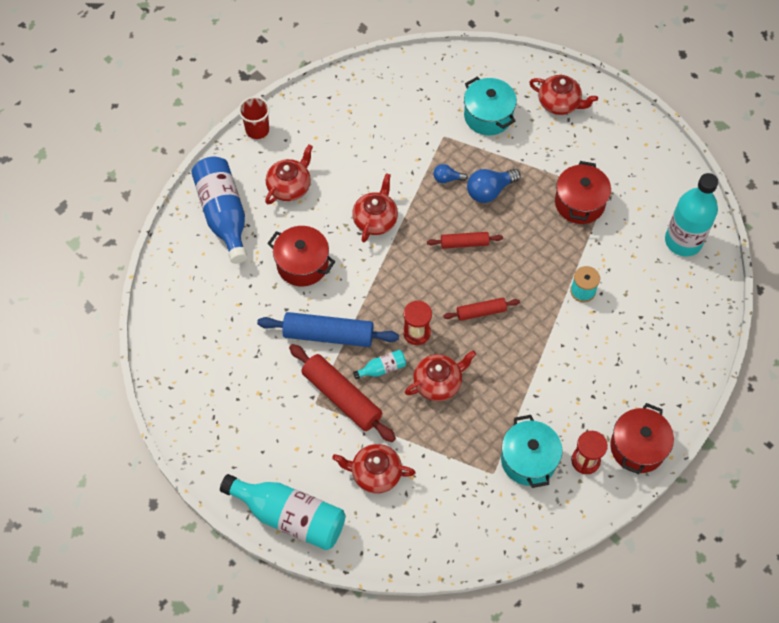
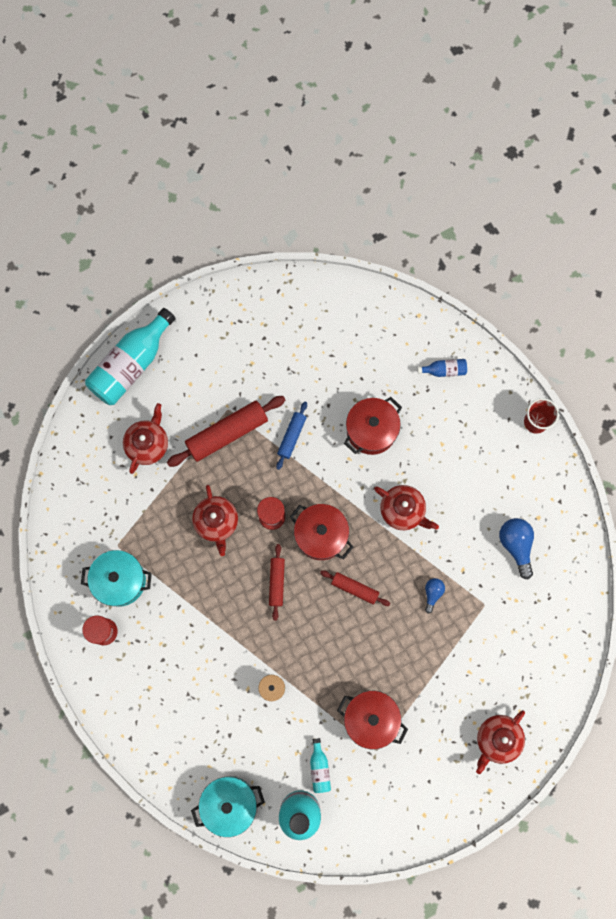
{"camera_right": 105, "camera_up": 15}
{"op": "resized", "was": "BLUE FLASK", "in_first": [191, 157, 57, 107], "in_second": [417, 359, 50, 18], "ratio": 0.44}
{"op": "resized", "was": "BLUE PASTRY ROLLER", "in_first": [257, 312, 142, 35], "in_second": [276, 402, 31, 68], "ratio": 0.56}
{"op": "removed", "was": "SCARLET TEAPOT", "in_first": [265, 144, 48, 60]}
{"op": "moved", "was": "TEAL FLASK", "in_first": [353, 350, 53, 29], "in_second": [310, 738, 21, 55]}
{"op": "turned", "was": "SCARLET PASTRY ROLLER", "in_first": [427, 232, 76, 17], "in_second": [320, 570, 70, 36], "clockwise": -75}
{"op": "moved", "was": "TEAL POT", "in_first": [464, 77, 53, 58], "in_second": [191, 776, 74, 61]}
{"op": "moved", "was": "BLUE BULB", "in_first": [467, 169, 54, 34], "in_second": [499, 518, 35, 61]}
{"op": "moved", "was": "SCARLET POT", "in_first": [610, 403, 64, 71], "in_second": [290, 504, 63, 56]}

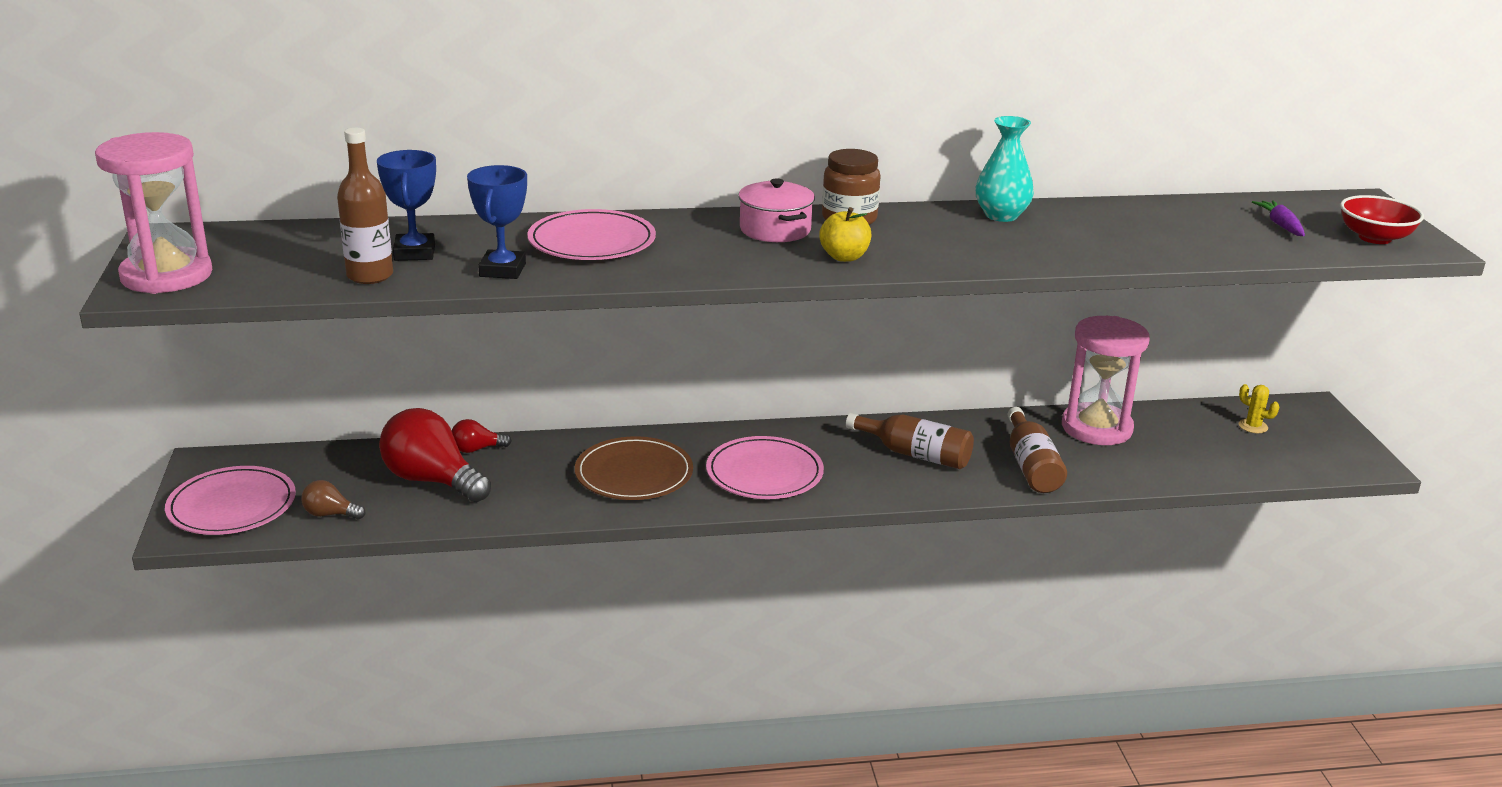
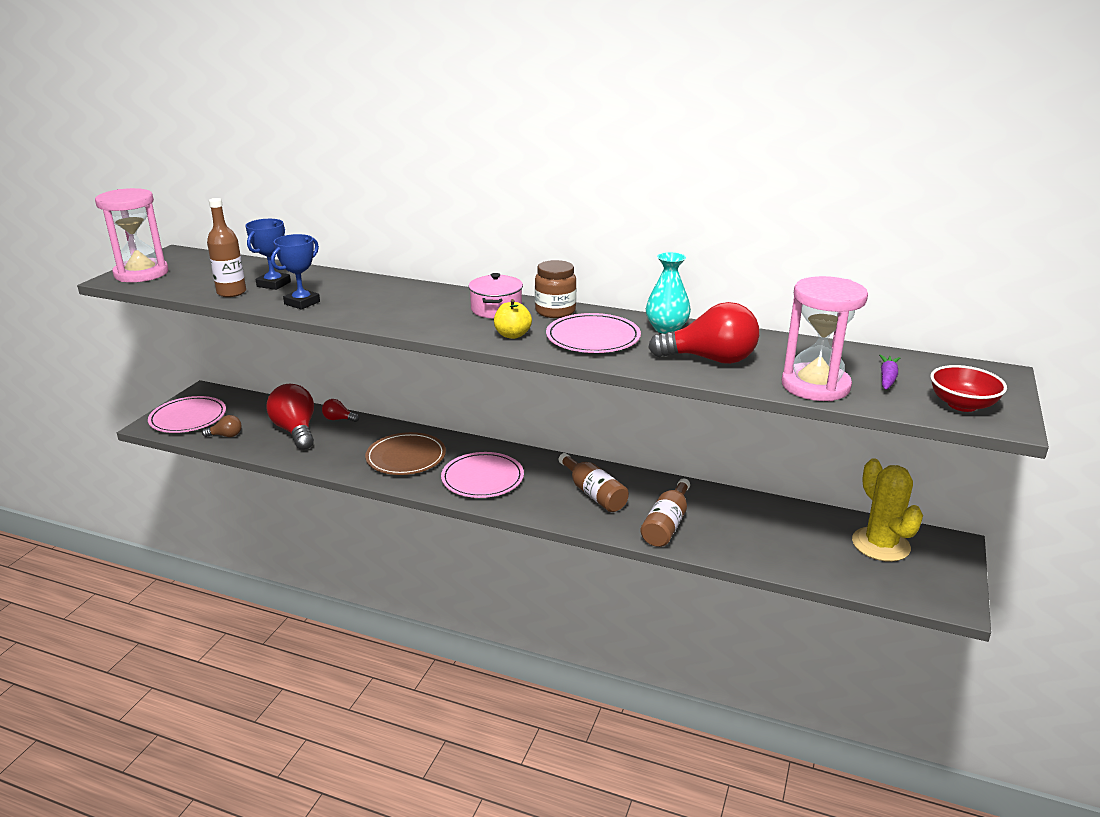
{"camera_right": 30, "camera_up": 0}
{"op": "turned", "was": "DARK BROWN BULB", "in_first": [301, 480, 64, 39], "in_second": [202, 415, 40, 22], "clockwise": 135}
{"op": "moved", "was": "ROSY PLATE", "in_first": [527, 209, 129, 51], "in_second": [546, 313, 95, 40]}
{"op": "moved", "was": "ROSY SANDGLASS", "in_first": [1062, 316, 88, 129], "in_second": [782, 276, 86, 125]}
{"op": "resized", "was": "BRIGHT YELLOW CACTUS", "in_first": [1239, 384, 40, 49], "in_second": [852, 458, 71, 104], "ratio": 2.32}
{"op": "added", "now": "SCARLET BULB", "in_second": [648, 302, 111, 62]}

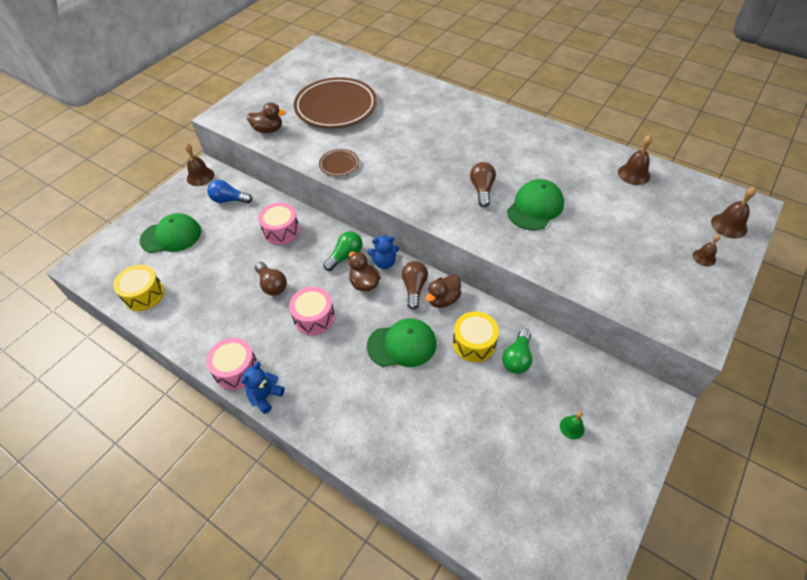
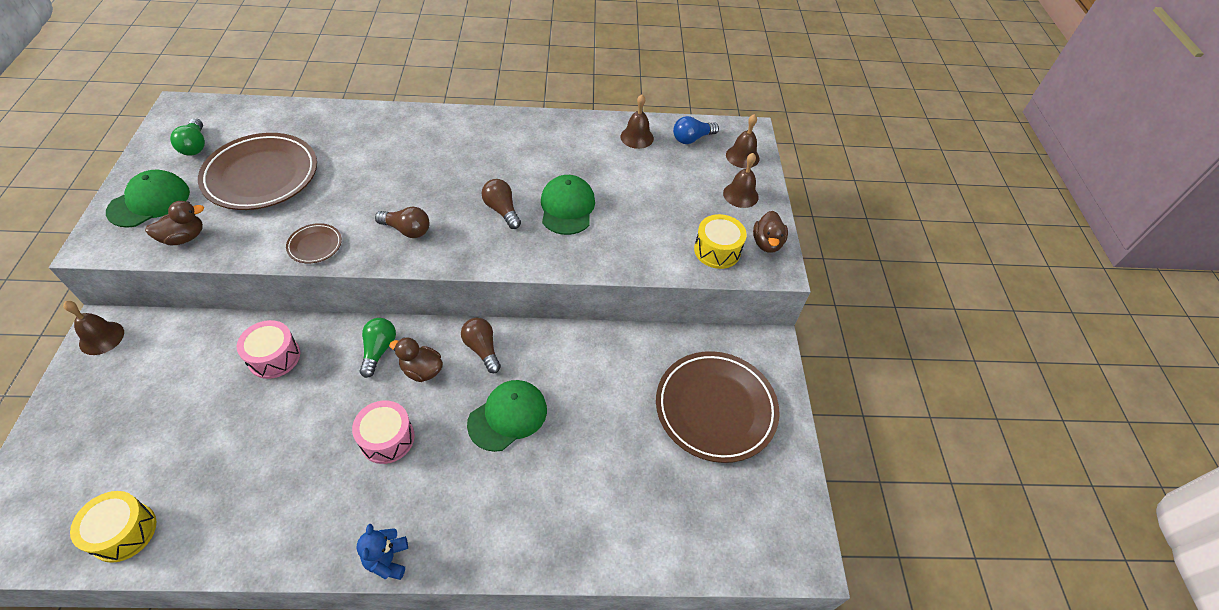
{"camera_right": -40, "camera_up": 0}
{"op": "moved", "was": "GREEN CAP", "in_first": [140, 213, 61, 40], "in_second": [106, 169, 84, 59]}
{"op": "removed", "was": "ROSY TOY DRUM", "in_first": [206, 338, 51, 52]}
{"op": "moved", "was": "BLUE BULB", "in_first": [207, 180, 46, 24], "in_second": [673, 116, 46, 28]}
{"op": "moved", "was": "DARK BROWN BULB", "in_first": [255, 262, 32, 34], "in_second": [375, 207, 55, 31]}
{"op": "removed", "was": "BLUE TEDDY", "in_first": [368, 235, 31, 34]}
{"op": "moved", "was": "DARK BROWN RUBBER DUCK", "in_first": [426, 274, 36, 34], "in_second": [753, 211, 35, 41]}
{"op": "moved", "was": "BRIGHT YELLOW TOY DRUM", "in_first": [453, 311, 46, 51], "in_second": [694, 214, 53, 55]}
{"op": "moved", "was": "GREEN BULB", "in_first": [502, 329, 30, 45], "in_second": [170, 118, 35, 38]}
{"op": "replaced", "was": "GREEN SCHOOL BELL", "now": "DARK BROWN PLATE", "in_first": [560, 411, 24, 28], "in_second": [656, 351, 124, 112]}
{"op": "resized", "was": "DARK BROWN SCHOOL BELL", "in_first": [693, 235, 27, 31], "in_second": [723, 153, 36, 55], "ratio": 1.6}

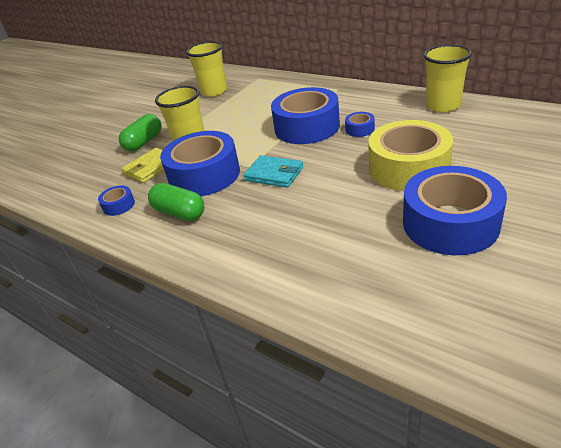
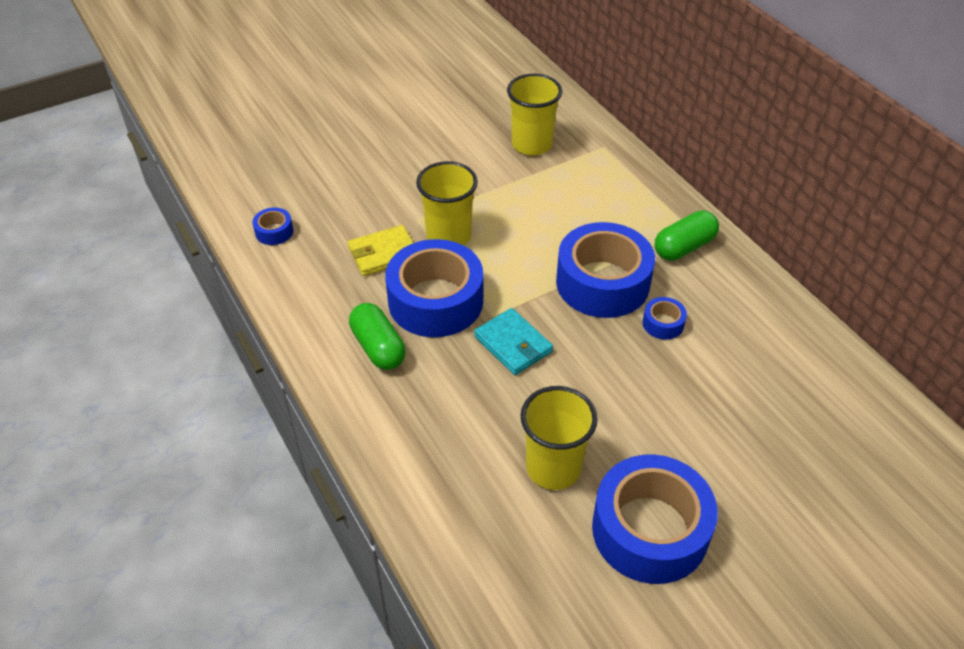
{"camera_right": 20, "camera_up": 10}
{"op": "moved", "was": "BLUE ROLL OF TAPE", "in_first": [98, 185, 37, 31], "in_second": [252, 207, 41, 38]}
{"op": "moved", "was": "GREEN PILL", "in_first": [119, 114, 43, 37], "in_second": [655, 210, 64, 51]}
{"op": "removed", "was": "BRIGHT YELLOW ROLL OF TAPE", "in_first": [368, 120, 85, 71]}
{"op": "moved", "was": "BRIGHT YELLOW CUP", "in_first": [424, 45, 48, 67], "in_second": [520, 386, 78, 104]}

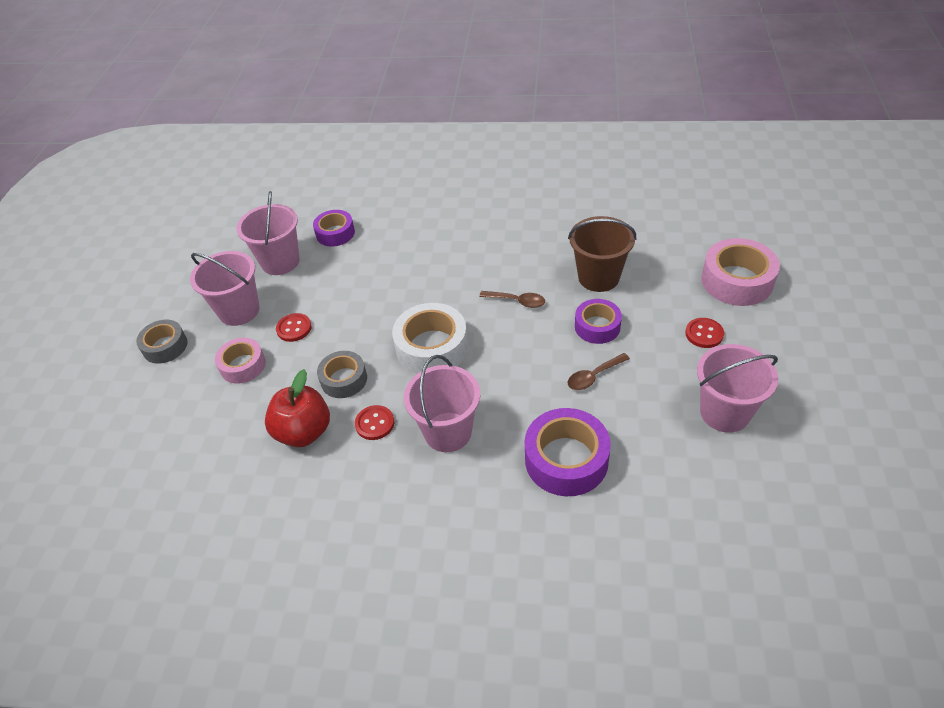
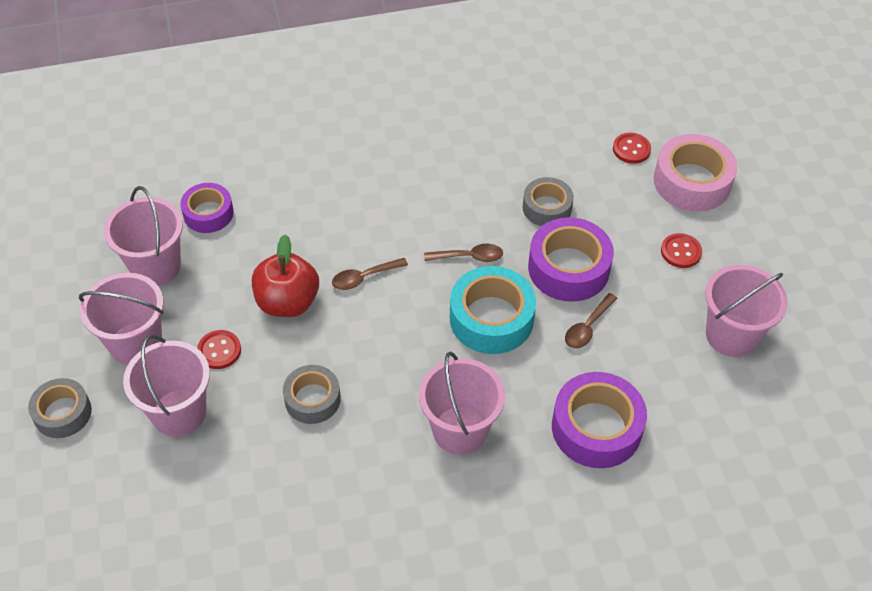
{"camera_right": -25, "camera_up": 5}
{"op": "replaced", "was": "ROSY ROLL OF TAPE", "now": "ROSY SAND BUCKET", "in_first": [215, 338, 51, 46], "in_second": [123, 334, 87, 103]}
{"op": "moved", "was": "SCARLET APPLE", "in_first": [265, 369, 65, 78], "in_second": [252, 234, 67, 83]}
{"op": "moved", "was": "SCARLET BUTTON", "in_first": [355, 405, 39, 35], "in_second": [613, 133, 38, 31]}
{"op": "removed", "was": "WHITE ROLL OF TAPE", "in_first": [392, 303, 76, 71]}
{"op": "replaced", "was": "DARK BROWN SAND BUCKET", "now": "ASH-GREY ROLL OF TAPE", "in_first": [568, 216, 68, 76], "in_second": [522, 177, 52, 49]}
{"op": "resized", "was": "VIOLET ROLL OF TAPE", "in_first": [575, 299, 47, 45], "in_second": [528, 217, 86, 85], "ratio": 1.59}
{"op": "added", "now": "DARK BROWN TEASPOON", "in_second": [332, 258, 76, 32]}
{"op": "added", "now": "TEAL ROLL OF TAPE", "in_second": [450, 266, 86, 88]}

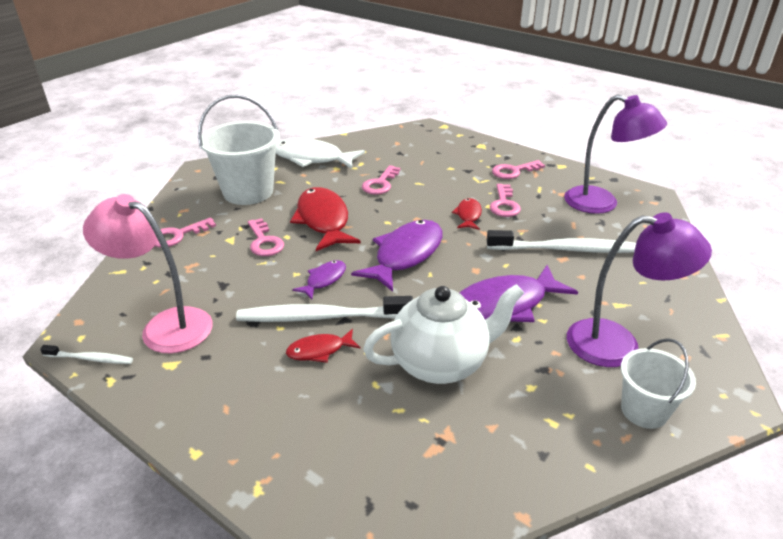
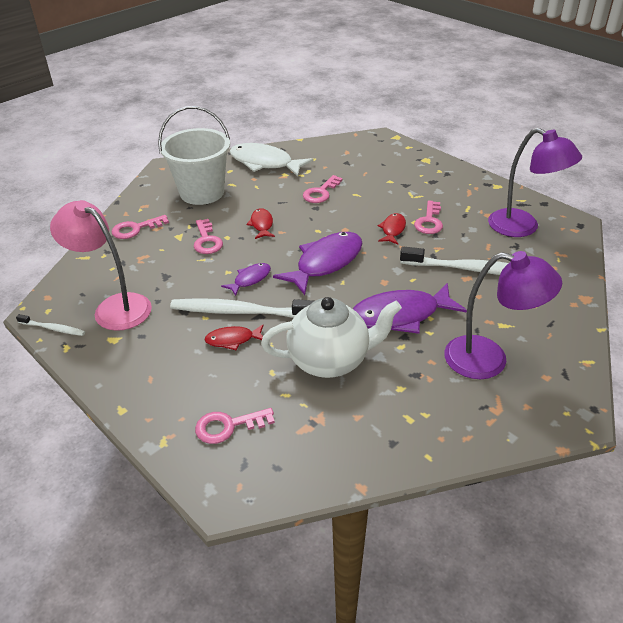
{"camera_right": 10, "camera_up": 5}
{"op": "resized", "was": "SCARLET TOY FISH", "in_first": [290, 187, 71, 64], "in_second": [246, 208, 29, 31], "ratio": 0.51}
{"op": "moved", "was": "ROSY KEY", "in_first": [492, 160, 53, 19], "in_second": [195, 408, 80, 36]}
{"op": "removed", "was": "WHITE SAND BUCKET", "in_first": [621, 338, 75, 91]}

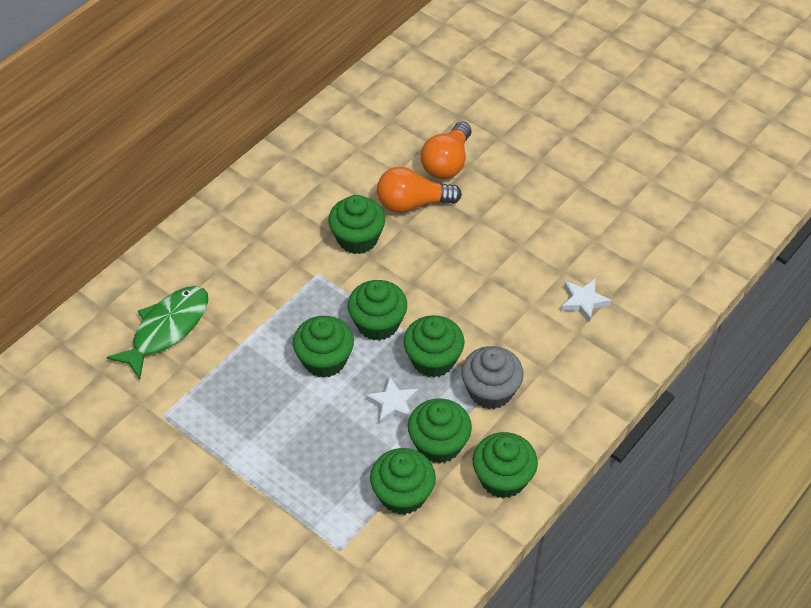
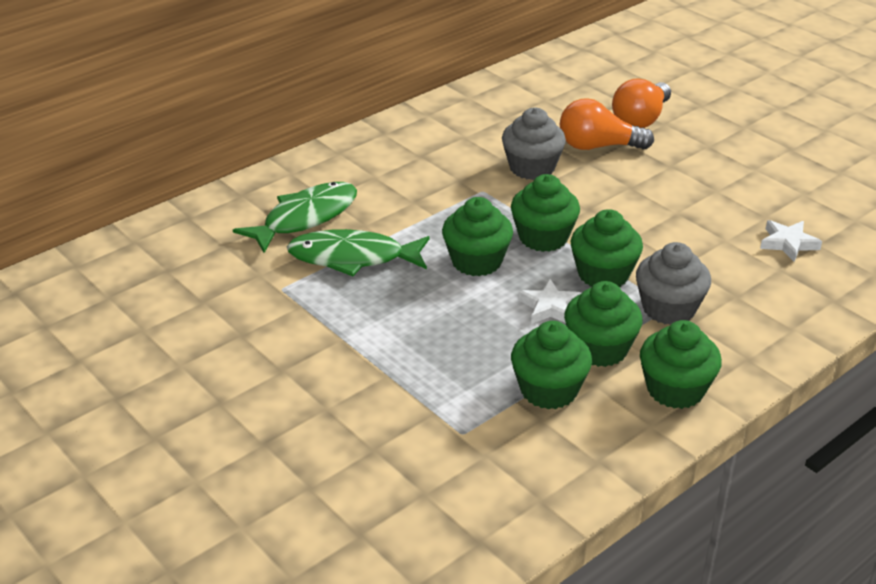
{"camera_right": 10, "camera_up": -15}
{"op": "recoloured", "was": "GREEN MUFFIN", "now": "ASH-GREY MUFFIN", "in_first": [328, 195, 57, 59], "in_second": [502, 108, 64, 72]}
{"op": "added", "now": "GREEN TOY FISH", "in_second": [287, 229, 143, 47]}

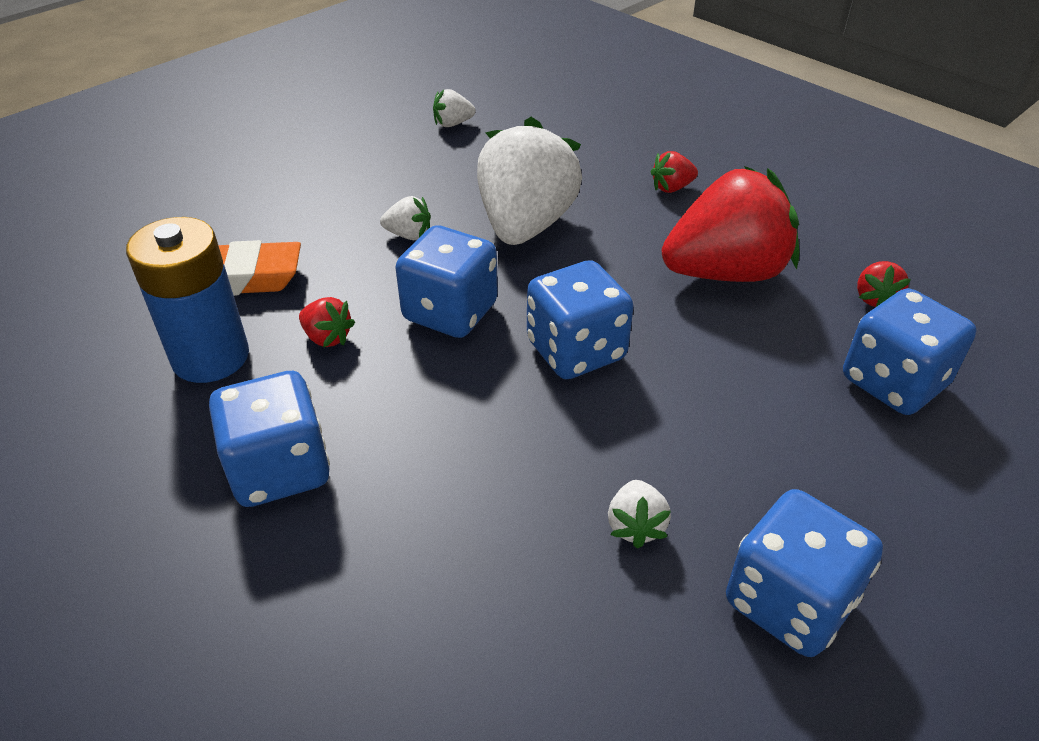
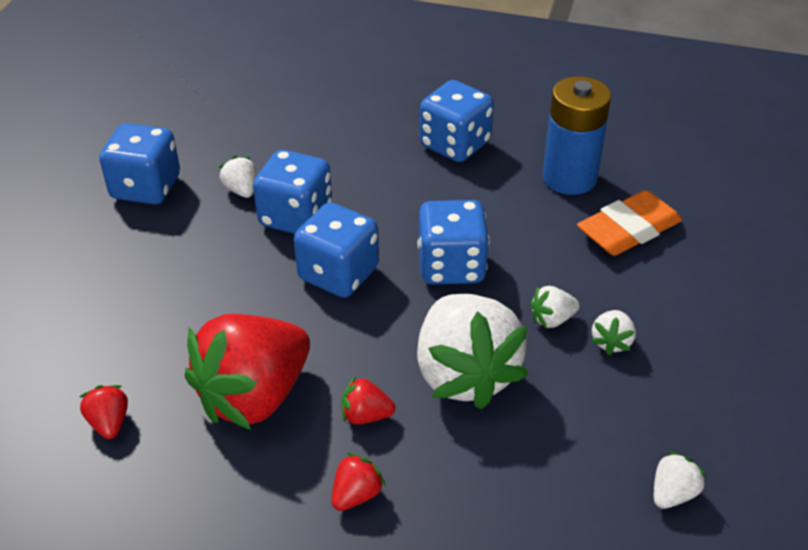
{"camera_right": 150, "camera_up": 0}
{"op": "moved", "was": "SCARLET TOY STRAWBERRY", "in_first": [299, 297, 56, 50], "in_second": [341, 376, 55, 49]}
{"op": "moved", "was": "BLUE DICE", "in_first": [843, 288, 134, 127], "in_second": [253, 150, 79, 84]}
{"op": "added", "now": "WHITE TOY STRAWBERRY", "in_second": [591, 310, 45, 45]}

